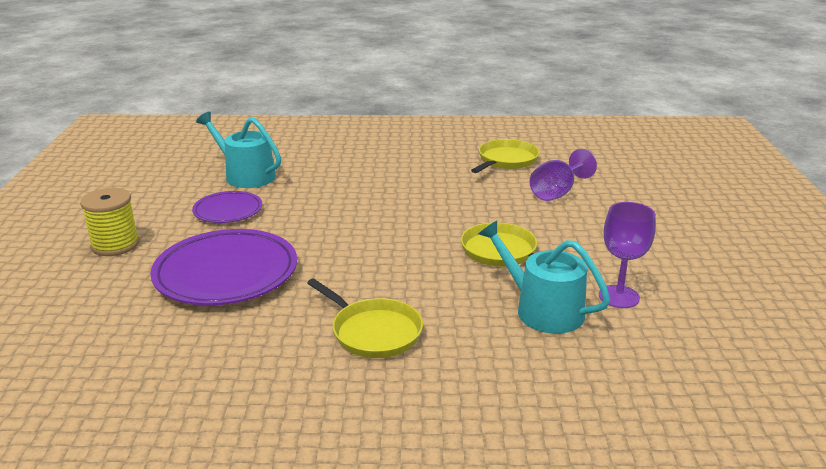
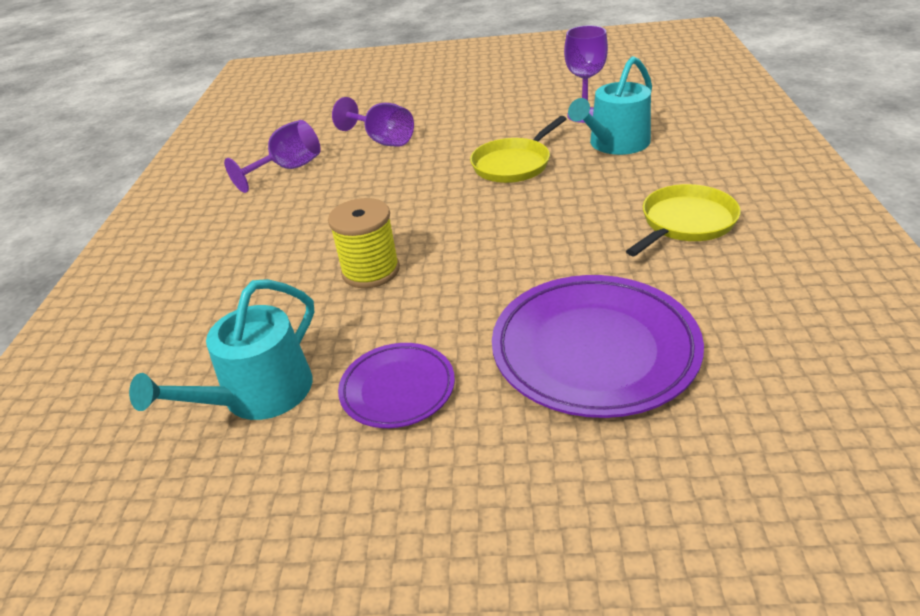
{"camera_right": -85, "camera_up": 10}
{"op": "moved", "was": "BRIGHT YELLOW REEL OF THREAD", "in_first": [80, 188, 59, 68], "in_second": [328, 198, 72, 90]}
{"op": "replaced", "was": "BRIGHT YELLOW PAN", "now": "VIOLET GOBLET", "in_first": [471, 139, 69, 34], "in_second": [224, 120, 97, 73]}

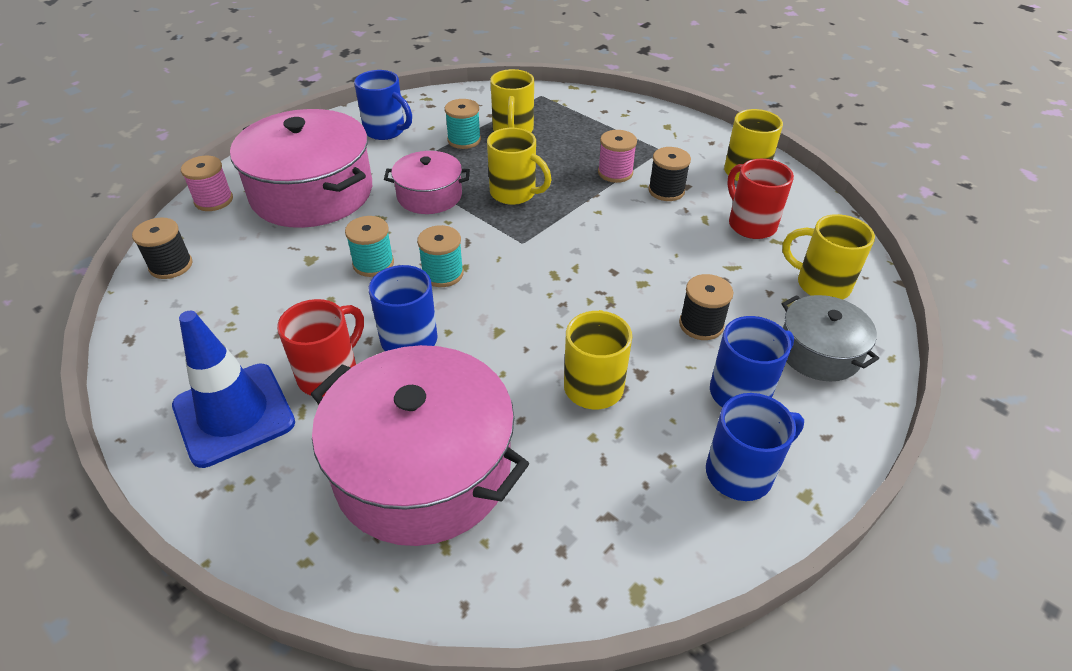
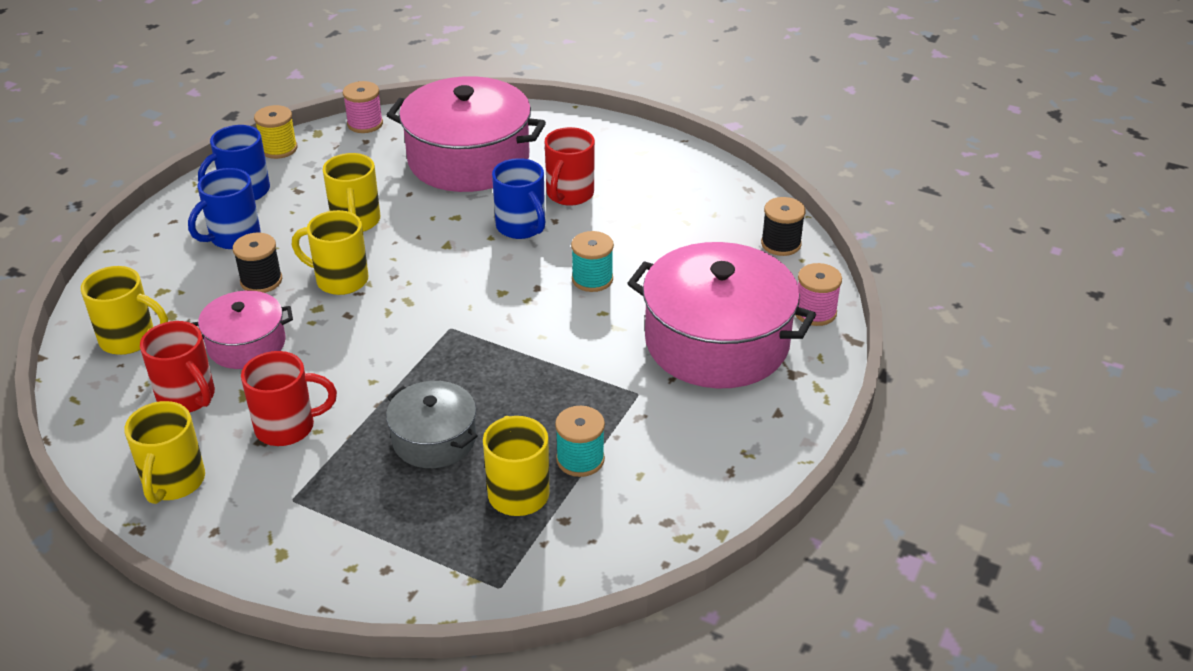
{"camera_right": 165, "camera_up": -5}
{"op": "removed", "was": "BLUE SAFETY CONE", "in_first": [172, 311, 123, 157]}
{"op": "removed", "was": "BLUE MUG", "in_first": [354, 70, 58, 70]}
{"op": "moved", "was": "ROSY POT", "in_first": [384, 151, 86, 63], "in_second": [192, 291, 101, 78]}
{"op": "removed", "was": "TEAL REEL OF THREAD", "in_first": [417, 225, 47, 62]}
{"op": "moved", "was": "BRIGHT YELLOW MUG", "in_first": [487, 128, 65, 77], "in_second": [292, 210, 77, 85]}
{"op": "moved", "was": "ROSY REEL OF THREAD", "in_first": [598, 130, 39, 53], "in_second": [343, 81, 40, 52]}
{"op": "replaced", "was": "EBONY REEL OF THREAD", "now": "SCARLET MUG", "in_first": [648, 147, 43, 54], "in_second": [241, 351, 96, 95]}
{"op": "moved", "was": "ASH-GREY POT", "in_first": [782, 295, 97, 86], "in_second": [386, 381, 91, 87]}
{"op": "added", "now": "BRIGHT YELLOW REEL OF THREAD", "in_second": [254, 105, 43, 54]}

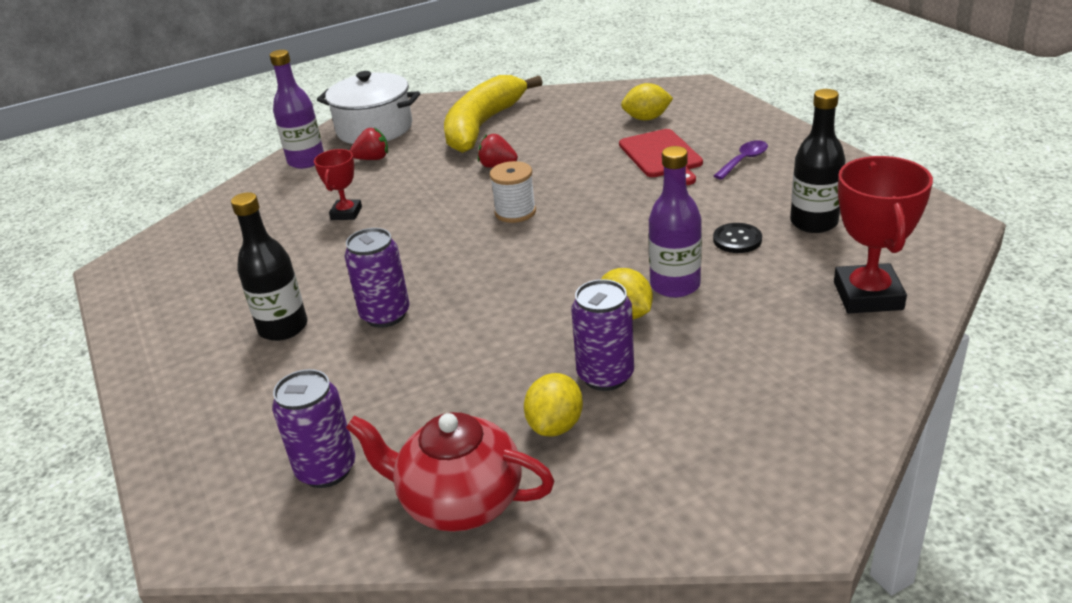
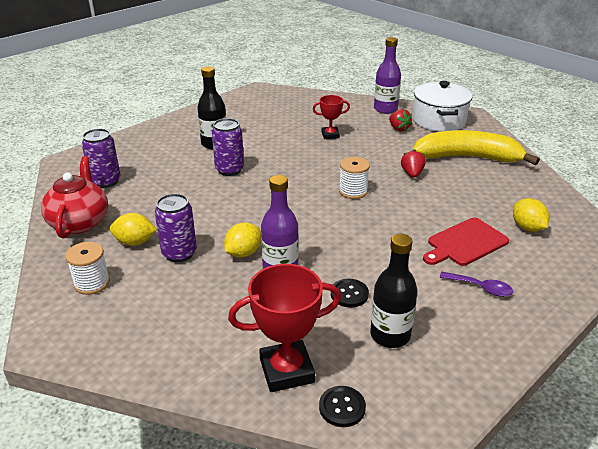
{"camera_right": 70, "camera_up": 0}
{"op": "added", "now": "WHITE REEL OF THREAD", "in_second": [66, 242, 44, 53]}
{"op": "added", "now": "EBONY BUTTON", "in_second": [319, 386, 47, 41]}

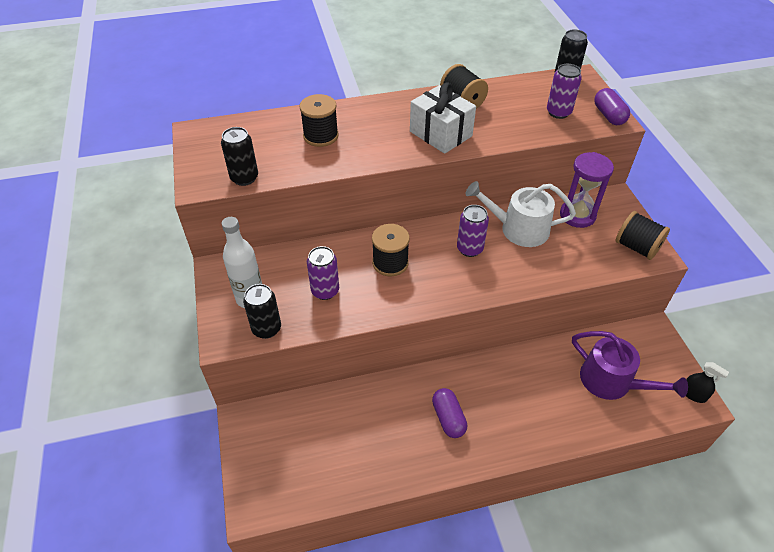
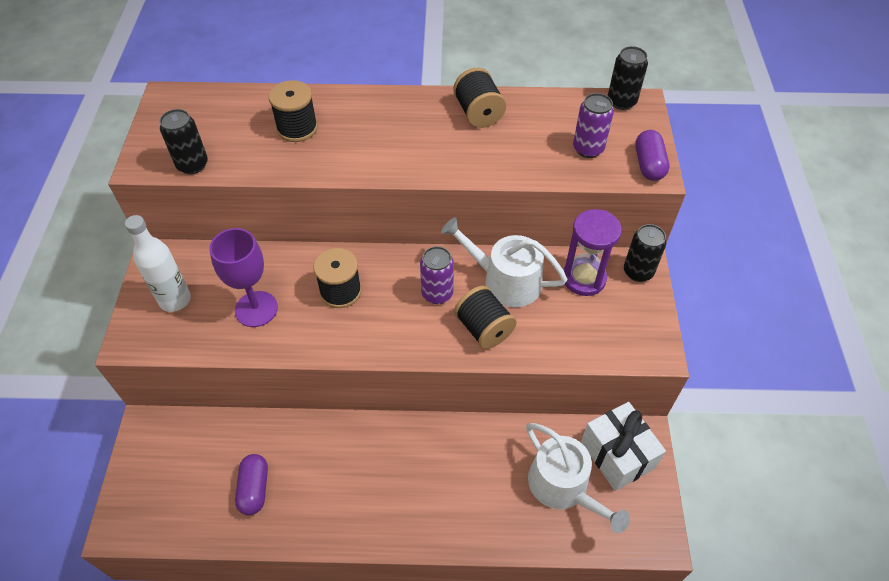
{"camera_right": 15, "camera_up": 5}
{"op": "moved", "was": "EBONY TIN", "in_first": [243, 284, 38, 55], "in_second": [624, 224, 42, 58]}
{"op": "replaced", "was": "VIOLET TIN", "now": "VIOLET GOBLET", "in_first": [307, 246, 32, 54], "in_second": [209, 228, 69, 99]}
{"op": "moved", "was": "WHITE PRESENT", "in_first": [410, 83, 66, 71], "in_second": [581, 402, 85, 89]}
{"op": "moved", "was": "VIOLET PILL", "in_first": [432, 388, 35, 50], "in_second": [235, 454, 33, 61]}
{"op": "recoloured", "was": "VIOLET SPRINKLING CAN", "now": "WHITE SPRINKLING CAN", "in_first": [572, 331, 116, 69], "in_second": [526, 423, 104, 110]}
{"op": "moved", "was": "EBONY REEL OF THREAD", "in_first": [616, 211, 54, 49], "in_second": [454, 286, 63, 63]}
{"op": "removed", "was": "EBONY SPRAY CLEANER", "in_first": [686, 362, 43, 41]}

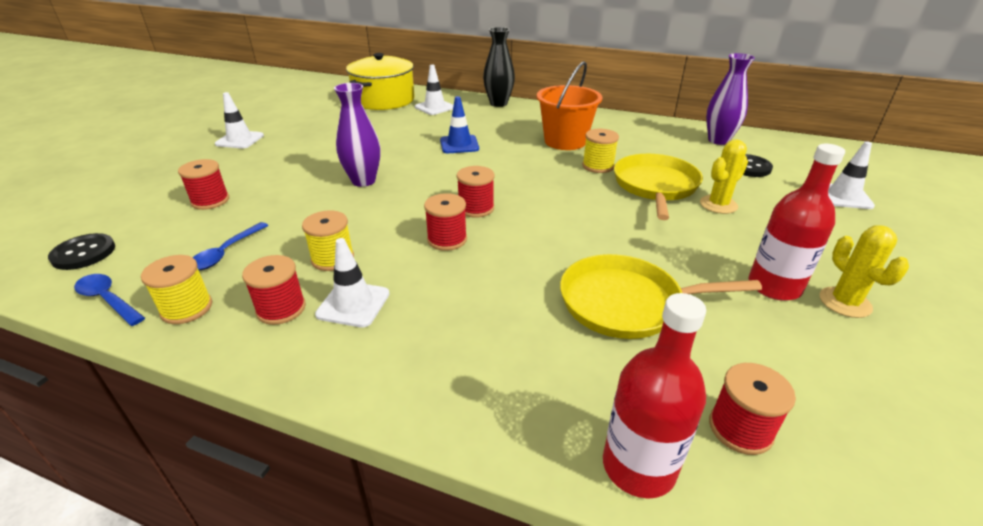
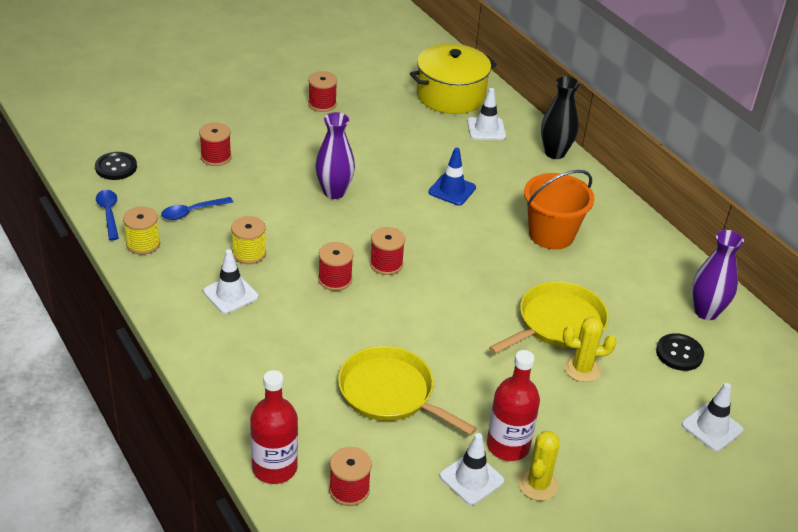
{"camera_right": 35, "camera_up": 5}
{"op": "moved", "was": "WHITE SAFETY CONE", "in_first": [215, 92, 49, 57], "in_second": [440, 433, 64, 72]}
{"op": "moved", "was": "SCARLET REEL OF THREAD", "in_first": [242, 255, 64, 70], "in_second": [308, 71, 29, 41]}
{"op": "removed", "was": "BRIGHT YELLOW REEL OF THREAD", "in_first": [582, 129, 37, 44]}

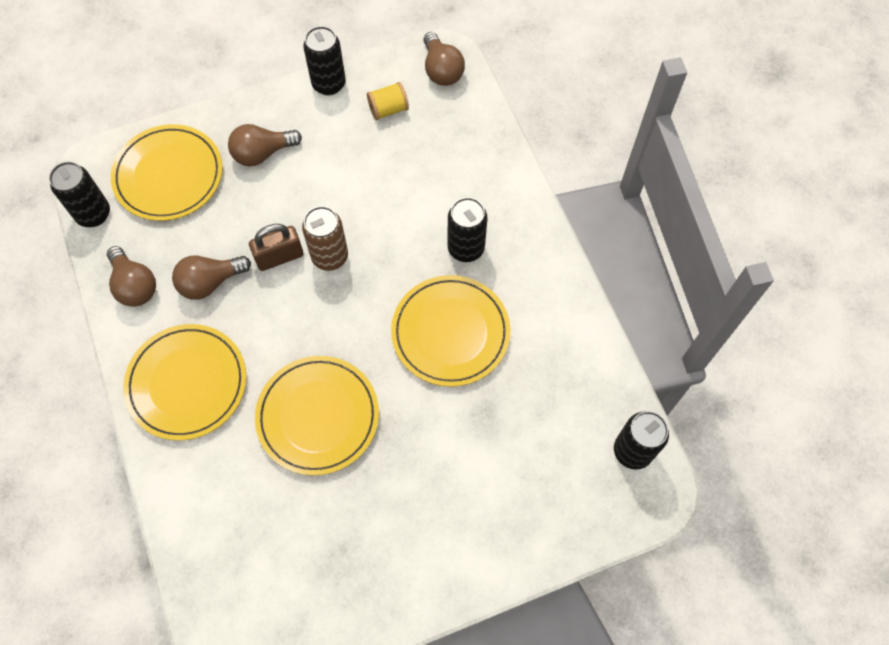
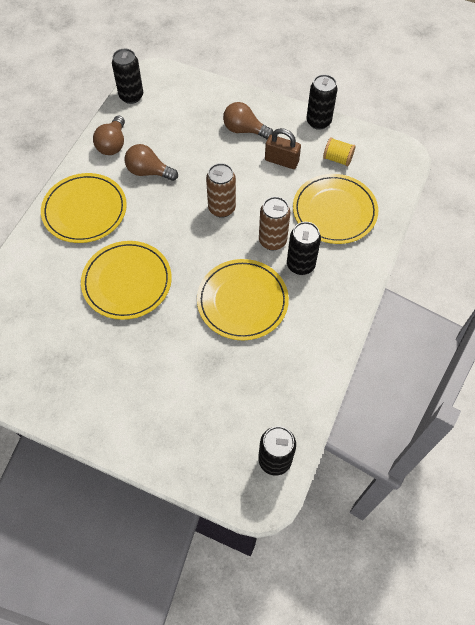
{"camera_right": 45, "camera_up": -5}
{"op": "moved", "was": "BRIGHT YELLOW PLATE", "in_first": [111, 124, 112, 97], "in_second": [293, 174, 85, 70]}
{"op": "moved", "was": "DARK BROWN PADLOCK", "in_first": [249, 224, 54, 47], "in_second": [265, 128, 36, 41]}
{"op": "removed", "was": "DARK BROWN BULB", "in_first": [424, 32, 41, 54]}
{"op": "added", "now": "DARK BROWN TIN", "in_second": [259, 197, 31, 53]}

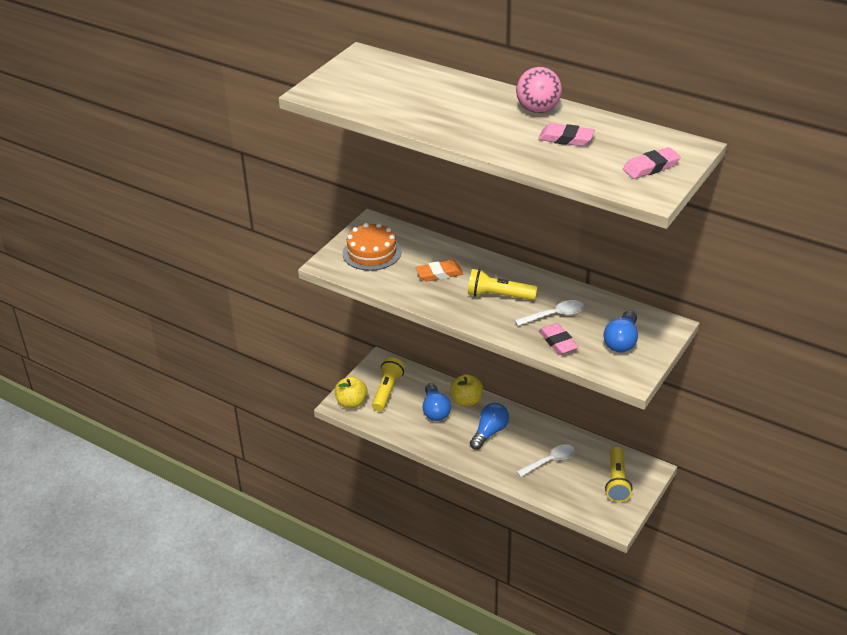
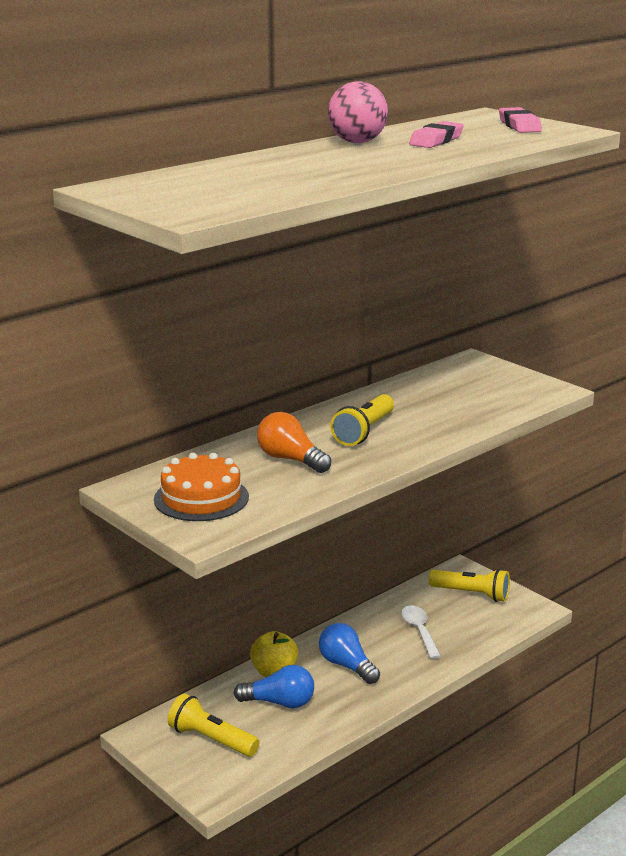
{"camera_right": -75, "camera_up": -15}
{"op": "removed", "was": "BRIGHT YELLOW APPLE", "in_first": [335, 376, 32, 32]}
{"op": "replaced", "was": "ORANGE PENCIL ERASER", "now": "ORANGE BULB", "in_first": [416, 260, 48, 22], "in_second": [257, 412, 74, 61]}
{"op": "removed", "was": "WHITE TEASPOON", "in_first": [515, 300, 69, 26]}
{"op": "removed", "was": "ROSY PENCIL ERASER", "in_first": [539, 323, 40, 32]}
{"op": "removed", "was": "BLUE BULB", "in_first": [604, 311, 34, 42]}

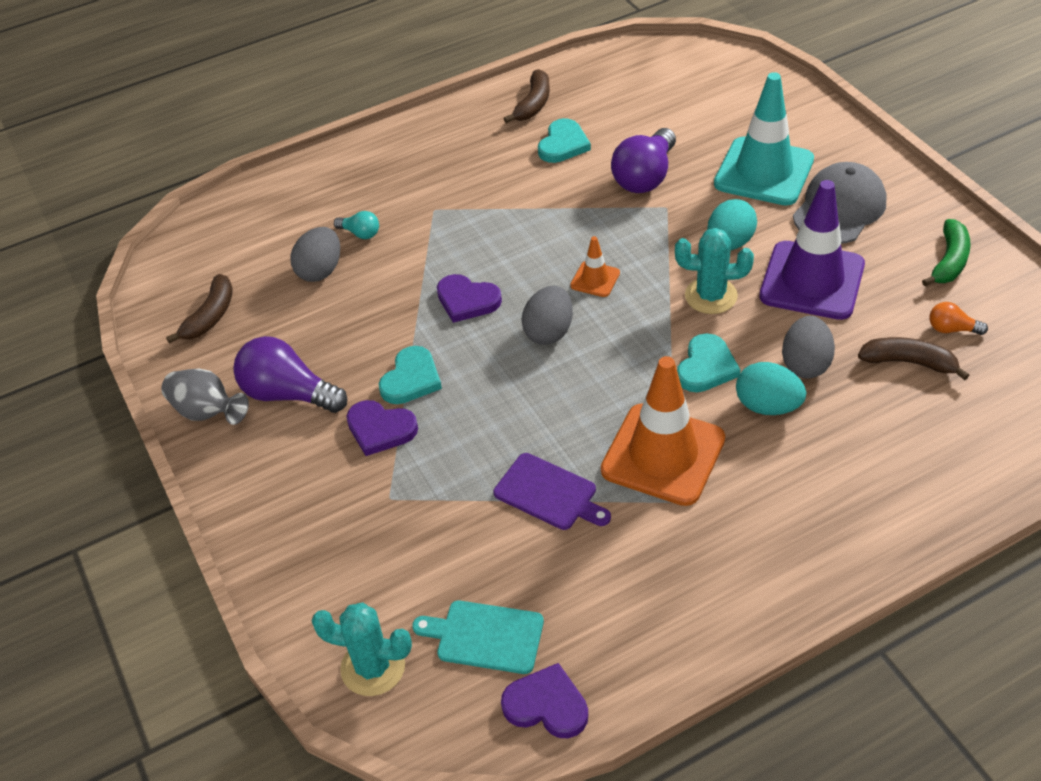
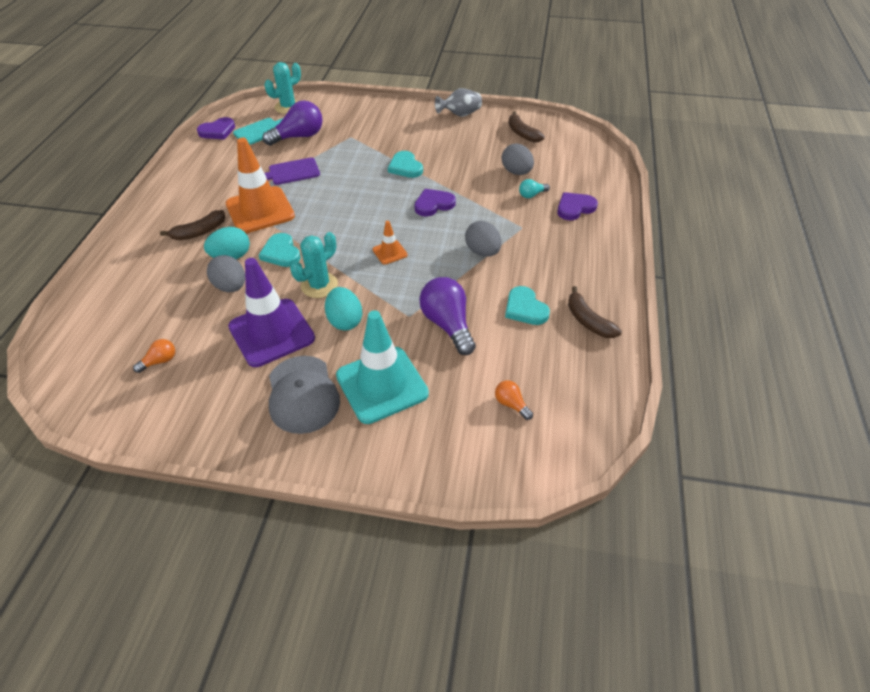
{"camera_right": 125, "camera_up": 0}
{"op": "moved", "was": "VIOLET BULB", "in_first": [233, 336, 114, 77], "in_second": [262, 101, 61, 45]}
{"op": "moved", "was": "VIOLET HEART SHAPE", "in_first": [346, 400, 72, 56], "in_second": [557, 192, 41, 28]}
{"op": "moved", "was": "ASH-GREY TOY EGG", "in_first": [521, 286, 52, 59], "in_second": [465, 221, 37, 36]}
{"op": "moved", "was": "DARK BROWN BANANA FRUIT", "in_first": [858, 337, 111, 43], "in_second": [160, 210, 65, 30]}
{"op": "removed", "was": "GREEN BANANA FRUIT", "in_first": [922, 219, 49, 67]}
{"op": "added", "now": "ORANGE BULB", "in_second": [495, 380, 38, 40]}

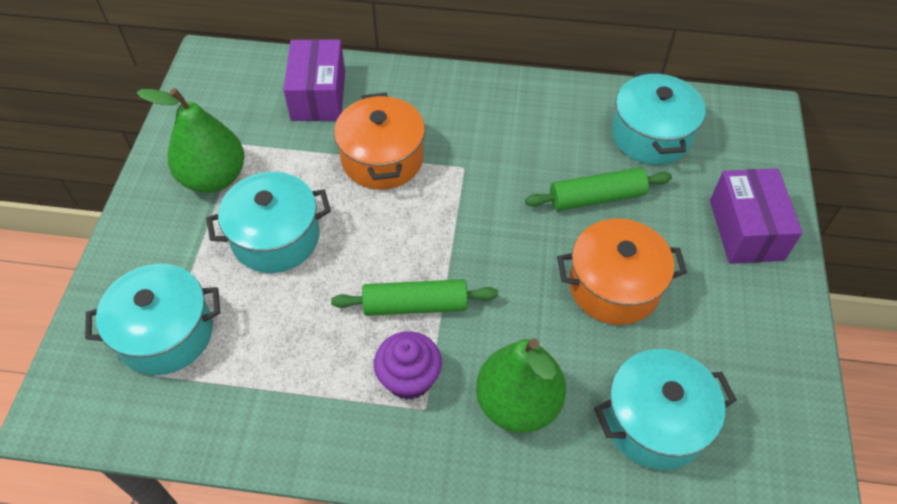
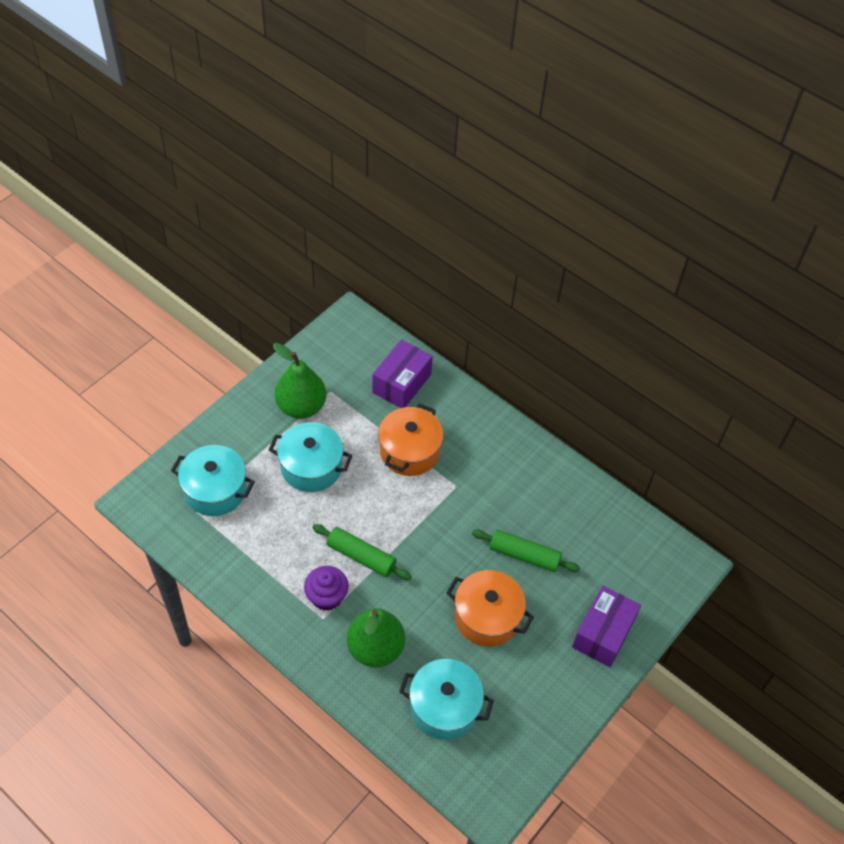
{"camera_right": 30, "camera_up": 0}
{"op": "removed", "was": "TEAL POT", "in_first": [612, 71, 94, 94]}

